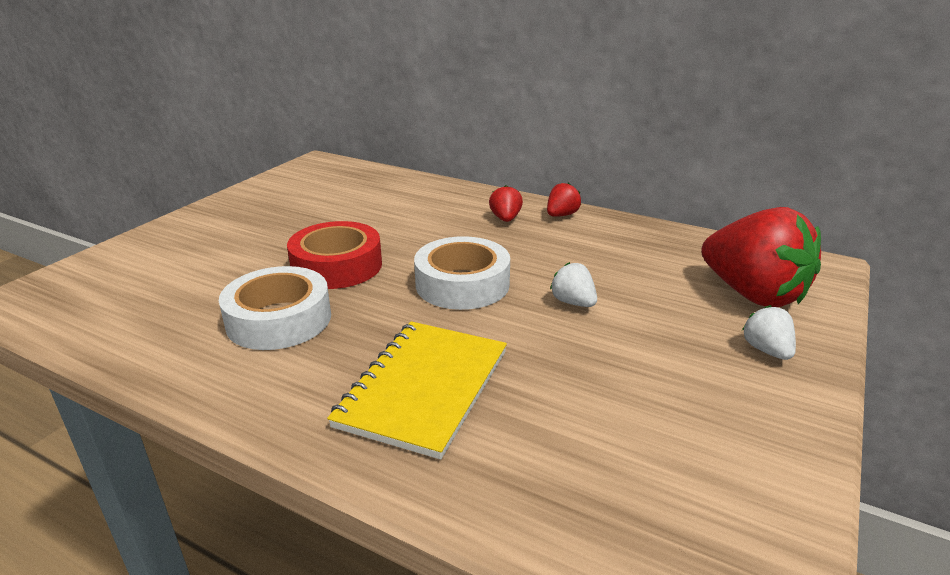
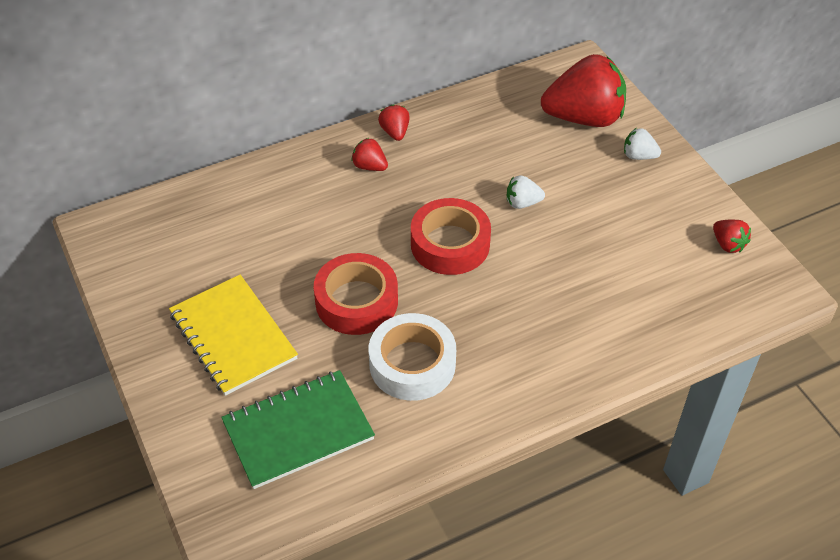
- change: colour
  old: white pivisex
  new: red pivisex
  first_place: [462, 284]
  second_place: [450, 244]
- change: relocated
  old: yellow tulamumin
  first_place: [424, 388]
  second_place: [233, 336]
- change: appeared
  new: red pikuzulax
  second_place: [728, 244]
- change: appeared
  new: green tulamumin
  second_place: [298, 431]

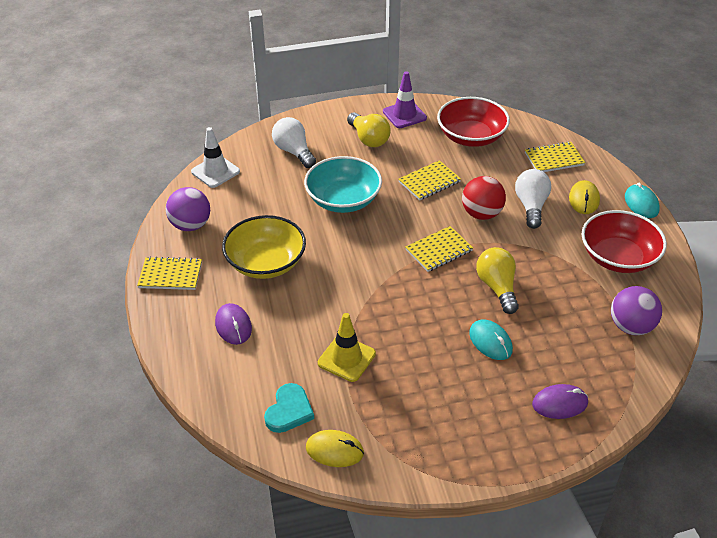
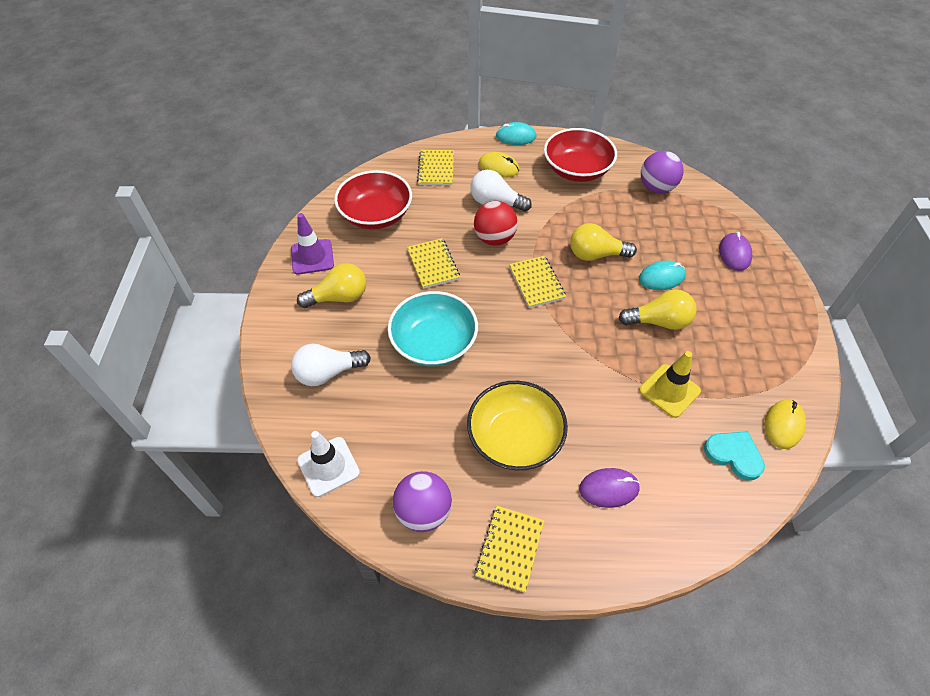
- change: appeared
  new: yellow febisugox
  second_place: [659, 321]

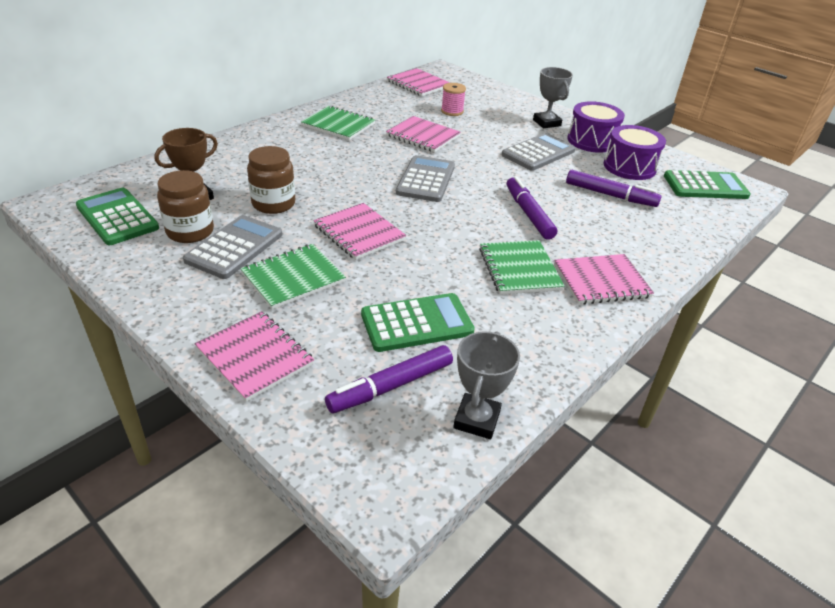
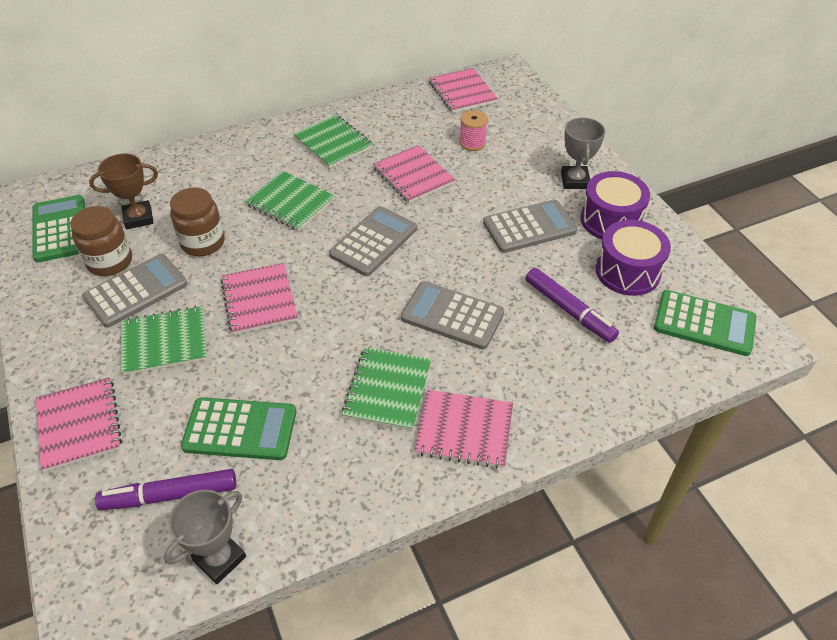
- change: exchanged
  old: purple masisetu
  new: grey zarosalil
  first_place: [528, 214]
  second_place: [452, 316]
- change: appeared
  new: green tulamumin
  second_place: [290, 202]

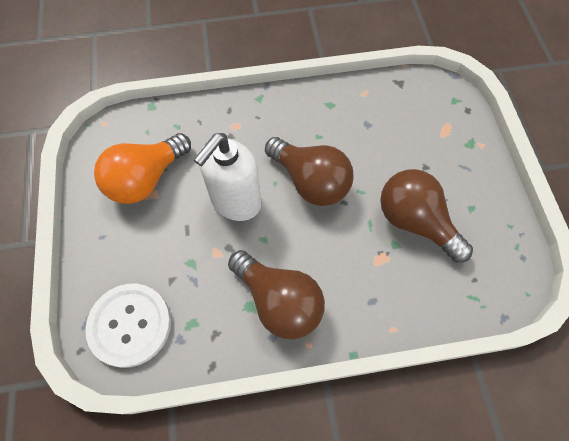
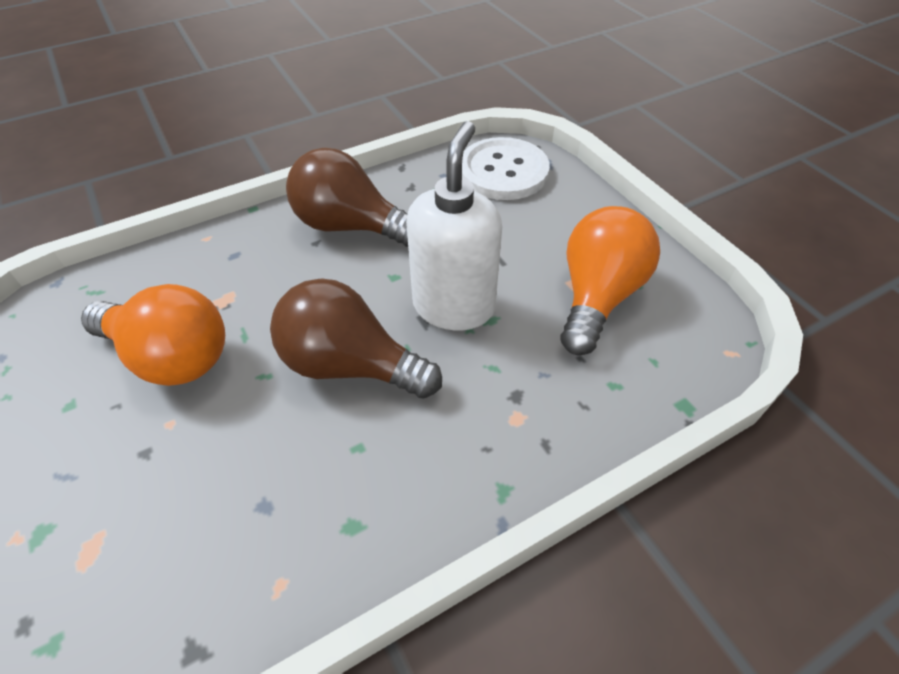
- change: colour
  old: brown febisugox
  new: orange febisugox
  first_place: [415, 221]
  second_place: [171, 357]

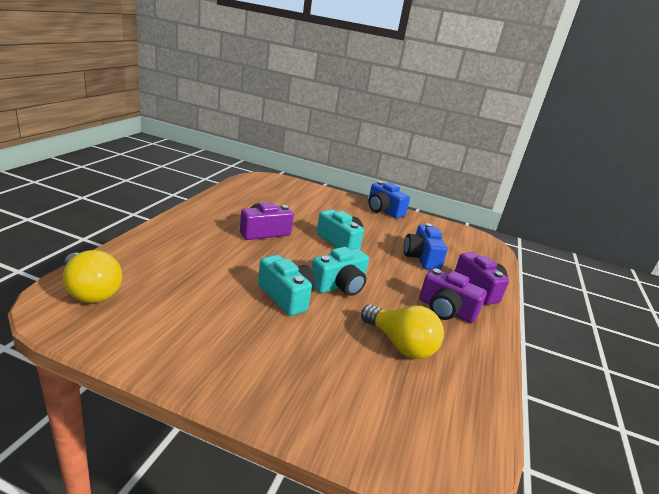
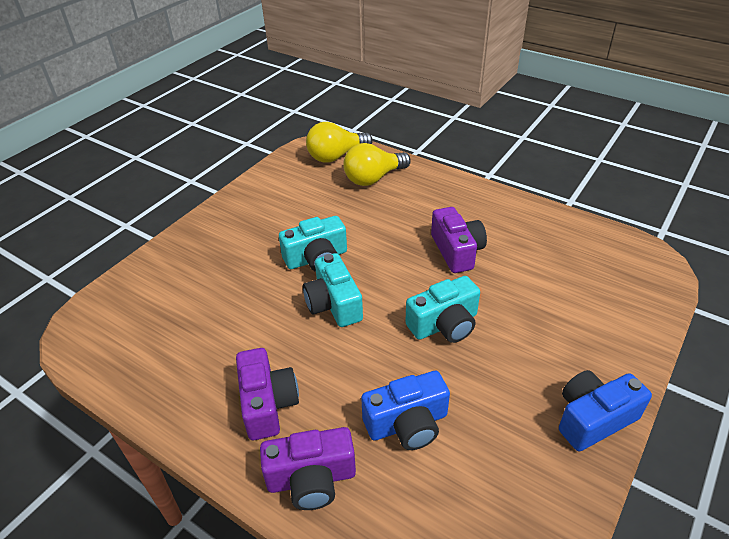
- change: spun
  old: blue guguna
  first_place: [421, 258]
  second_place: [407, 423]
  degrees: 150
- change: spun
  old: purple guguna
  first_place: [446, 310]
  second_place: [267, 404]
  degrees: 120
- change: relocated
  old: yellow febisugox
  first_place: [400, 344]
  second_place: [373, 178]

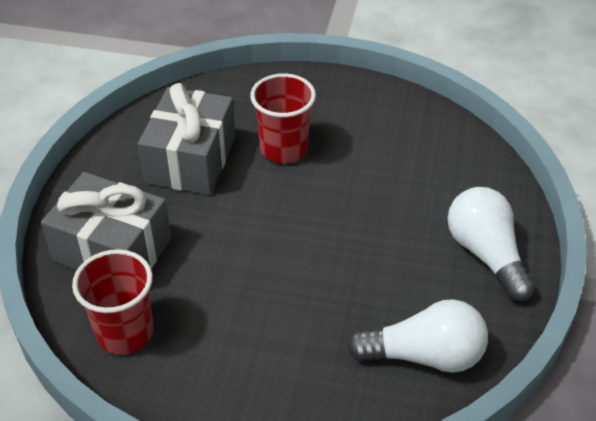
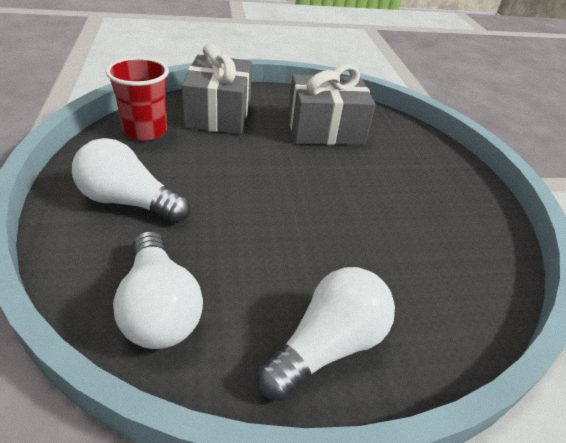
- change: missing
  old: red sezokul
  first_place: [283, 149]
- change: appeared
  new: white febisugox
  second_place: [129, 201]

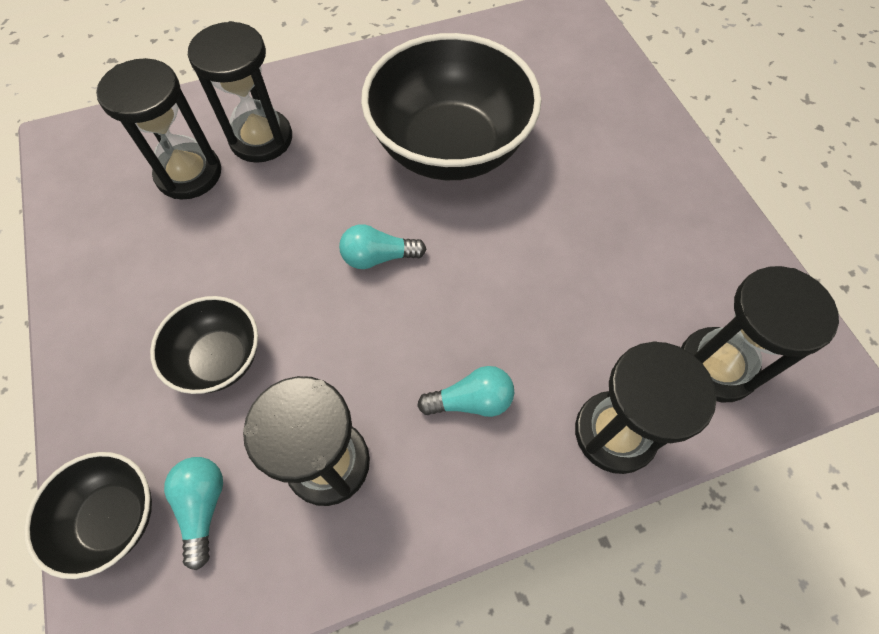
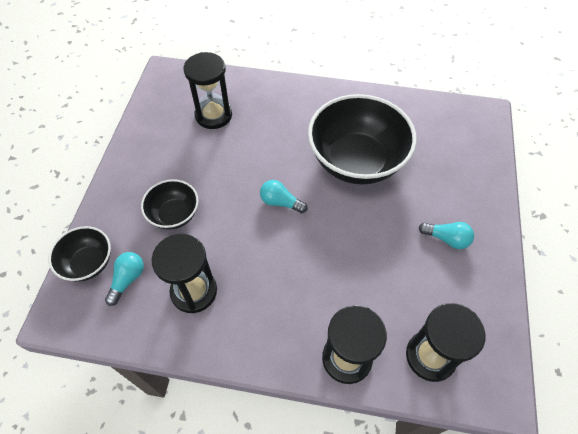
- change: missing
  old: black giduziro
  first_place: [261, 139]
- change: relocated
  old: turquoise febisugox
  first_place: [471, 401]
  second_place: [446, 239]

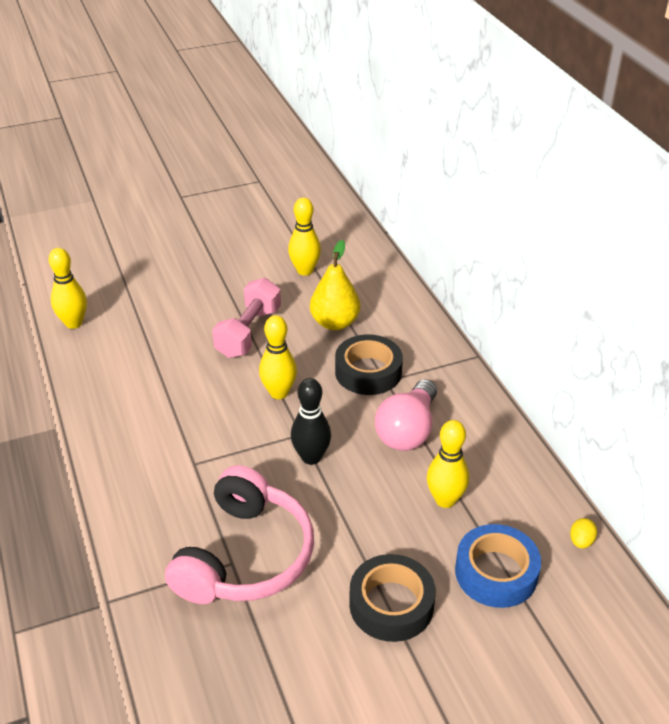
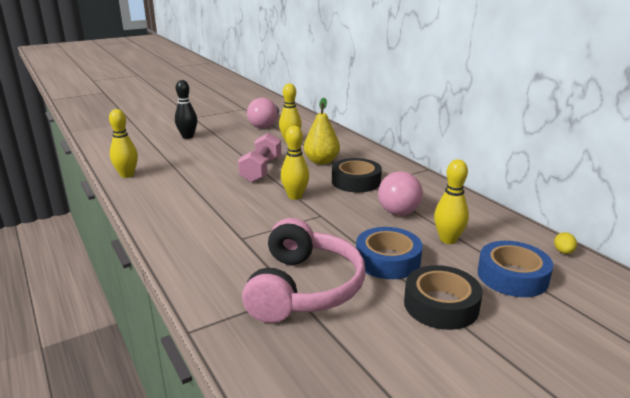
- change: relocated
  old: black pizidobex
  first_place: [311, 457]
  second_place: [187, 136]
- change: appeared
  new: pink febisugox
  second_place: [265, 124]
- change: appeared
  new: blue pivisex
  second_place: [387, 260]

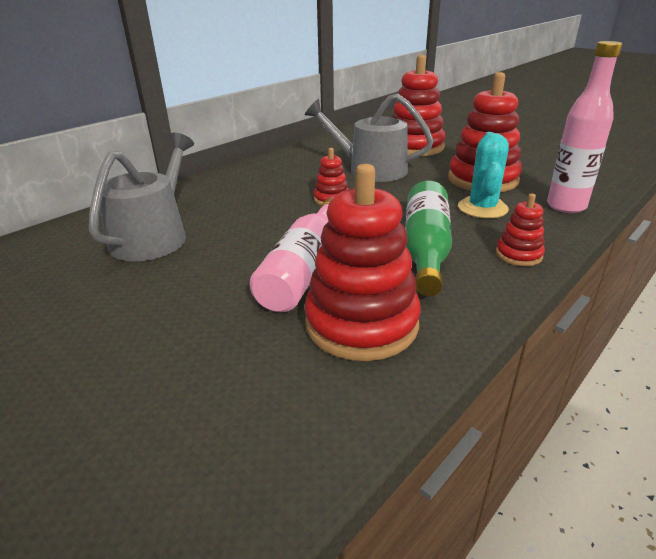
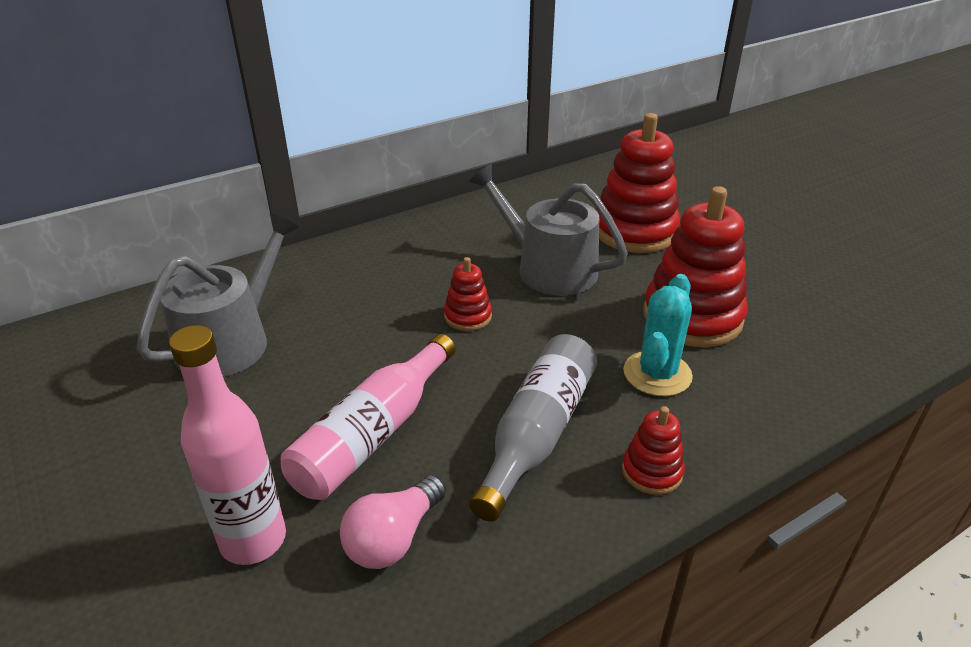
- change: relocated
  old: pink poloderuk
  first_place: [566, 206]
  second_place: [253, 540]
- change: exchanged
  old: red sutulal
  new: pink febisugox
  first_place: [361, 324]
  second_place: [393, 538]
- change: colour
  old: green poloderuk
  new: grey poloderuk
  first_place: [425, 249]
  second_place: [537, 433]

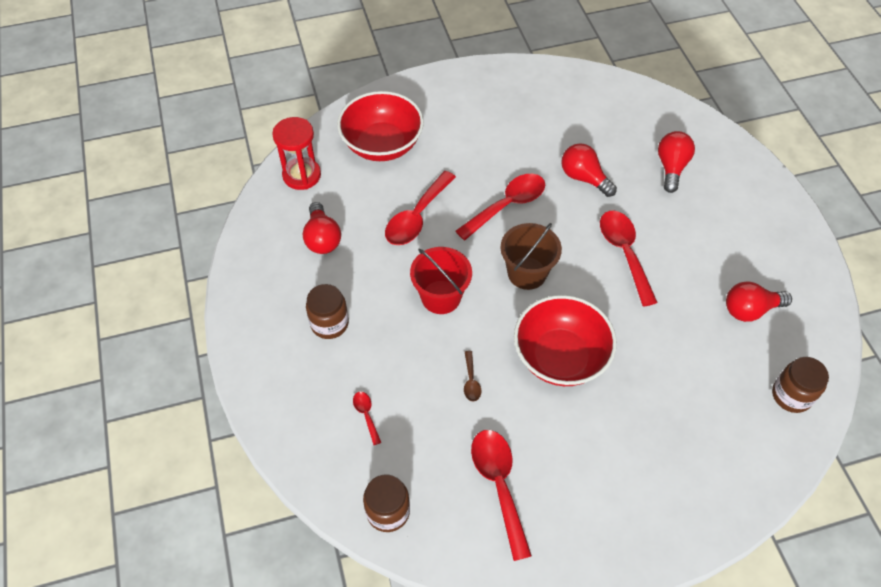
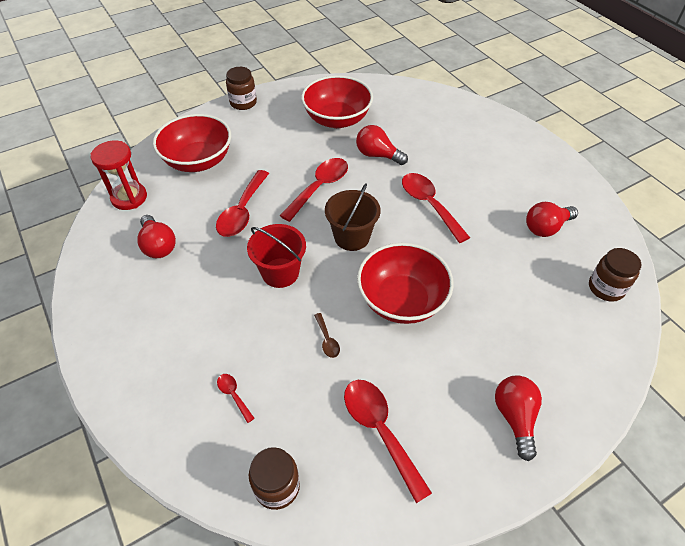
- change: relocated
  old: red febisugox
  first_place: [671, 167]
  second_place: [515, 417]
- change: relocated
  old: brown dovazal
  first_place: [329, 323]
  second_place: [243, 103]
- change: appeared
  new: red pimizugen
  second_place: [337, 119]

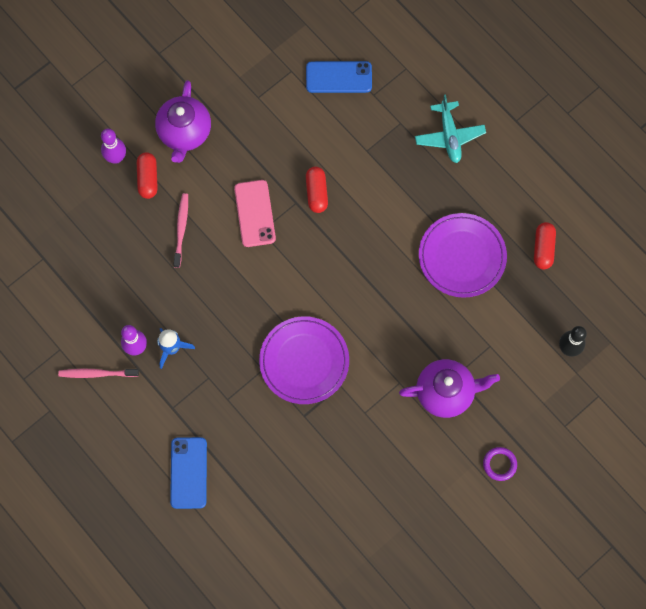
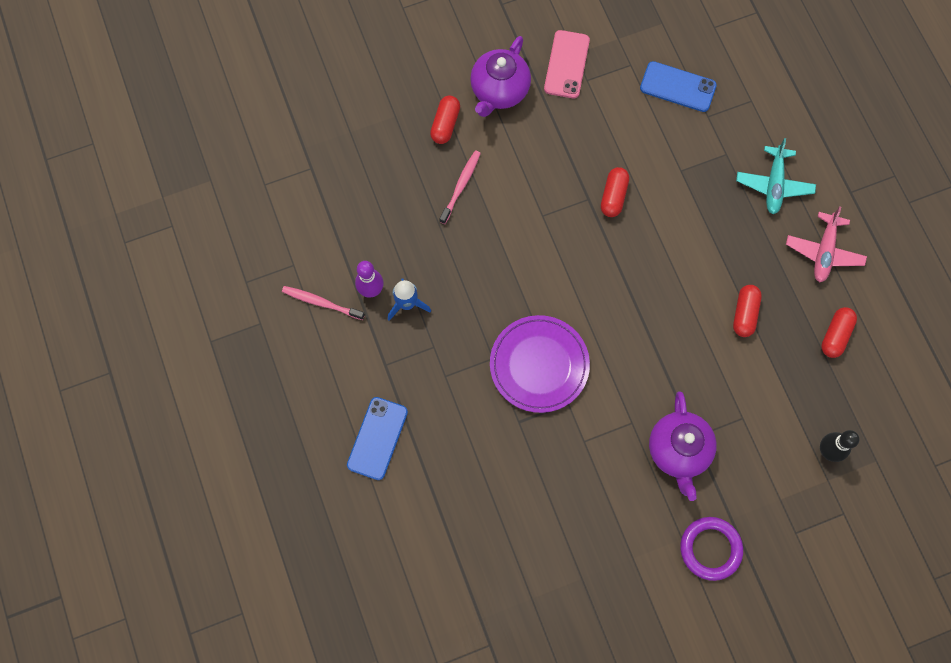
- change: missing
  old: purple pizidobex
  first_place: [116, 158]
- change: relocated
  old: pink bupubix
  first_place: [255, 213]
  second_place: [567, 64]
- change: exchanged
  old: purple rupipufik
  new: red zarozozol
  first_place: [462, 256]
  second_place: [744, 314]
- change: spun
  old: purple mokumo
  first_place: [446, 392]
  second_place: [678, 451]
  degrees: 75
- change: size
  old: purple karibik
  first_place: [499, 464]
  second_place: [710, 549]
  factor: 1.61
- change: appeared
  new: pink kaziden
  second_place: [824, 251]

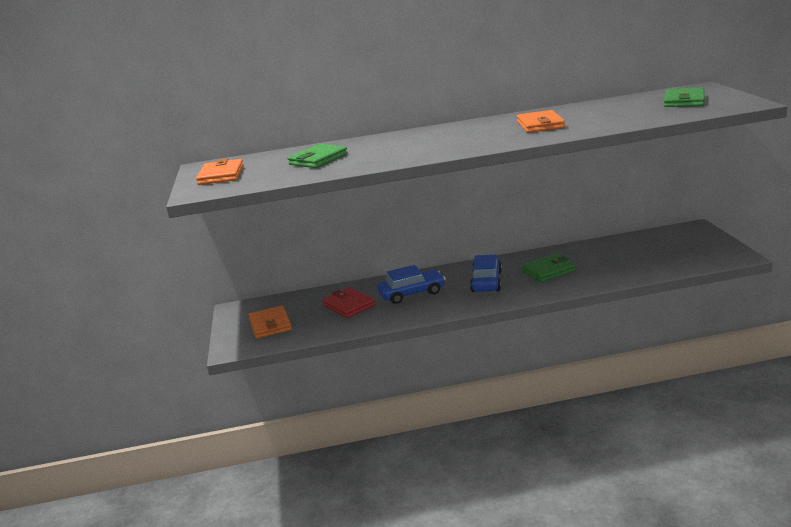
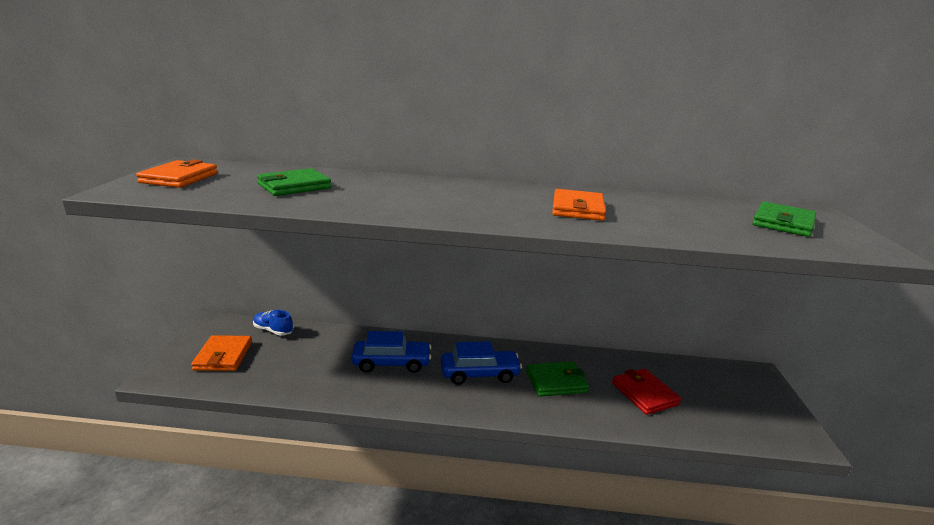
- change: spun
  old: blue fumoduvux
  first_place: [486, 282]
  second_place: [479, 374]
  degrees: 60
- change: relocated
  old: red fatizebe
  first_place: [348, 305]
  second_place: [644, 394]
- change: appeared
  new: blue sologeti
  second_place: [273, 330]

